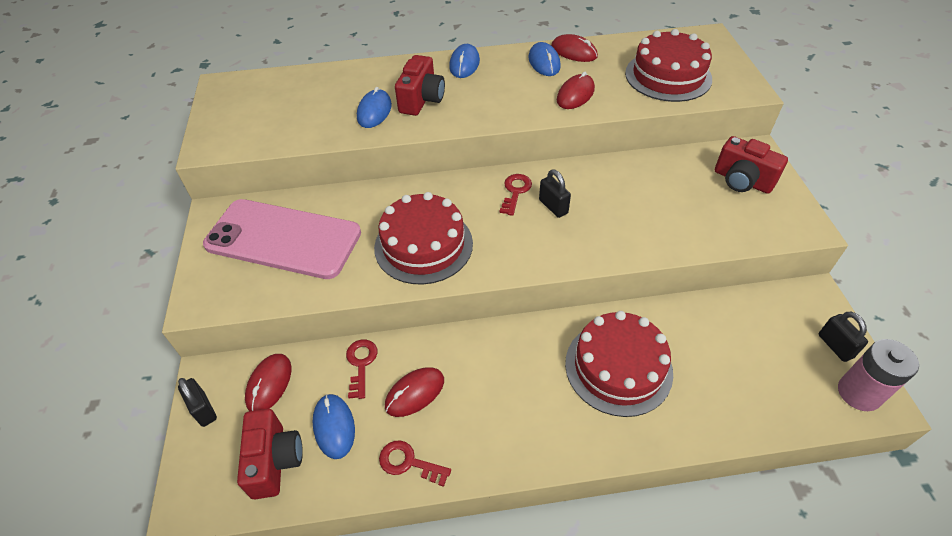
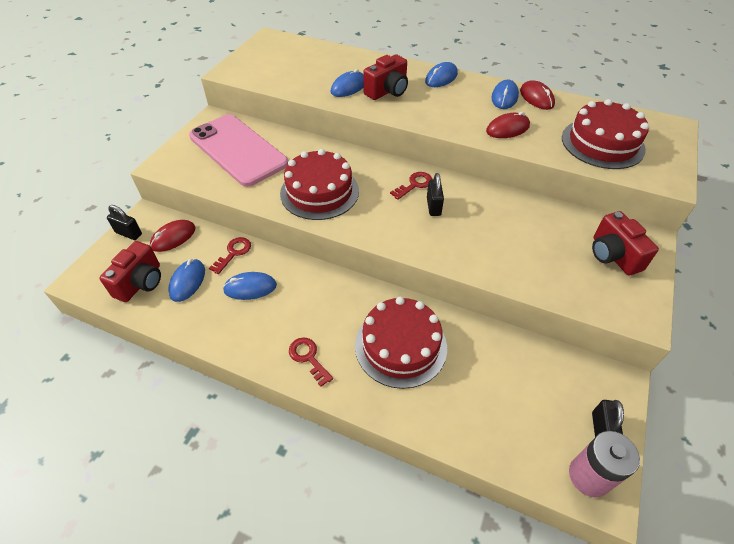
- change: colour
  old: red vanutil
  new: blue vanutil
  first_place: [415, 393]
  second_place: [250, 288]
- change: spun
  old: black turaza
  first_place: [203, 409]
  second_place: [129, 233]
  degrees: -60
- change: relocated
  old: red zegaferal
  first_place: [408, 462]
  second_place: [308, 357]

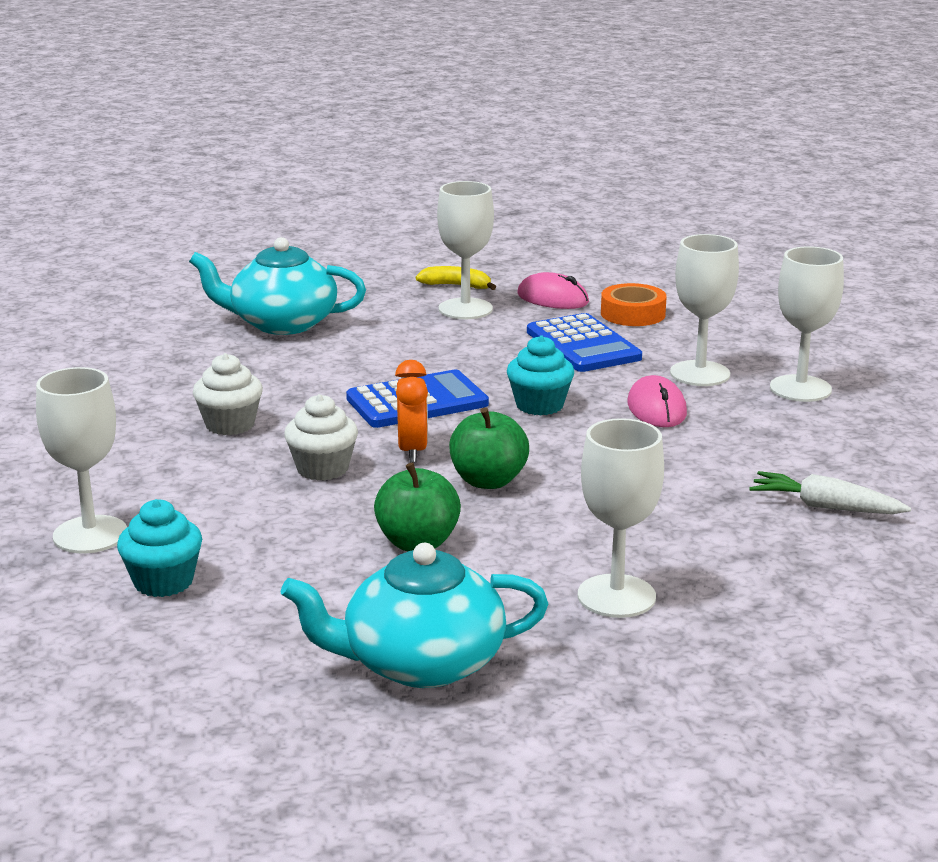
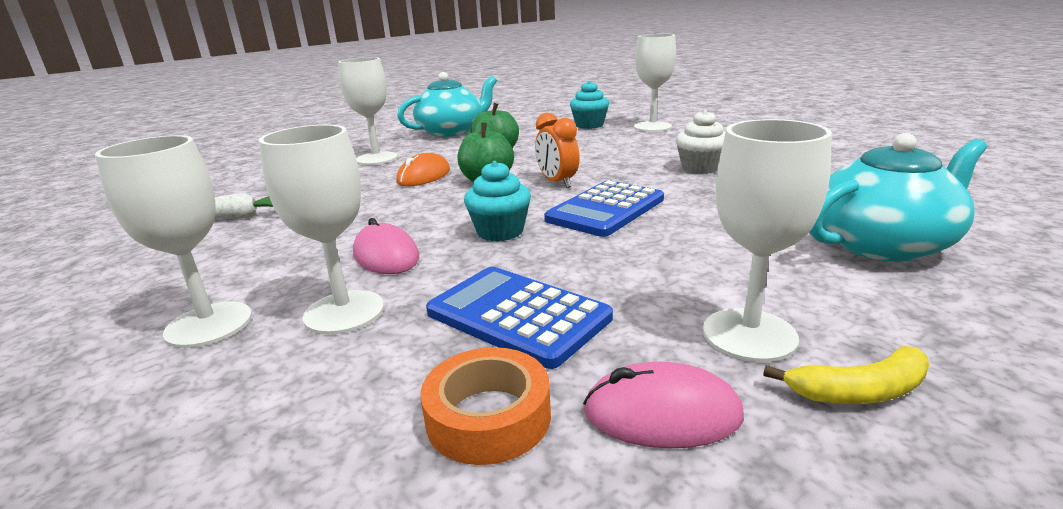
- change: missing
  old: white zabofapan
  first_place: [322, 469]
- change: appeared
  new: orange vanutil
  second_place: [424, 176]

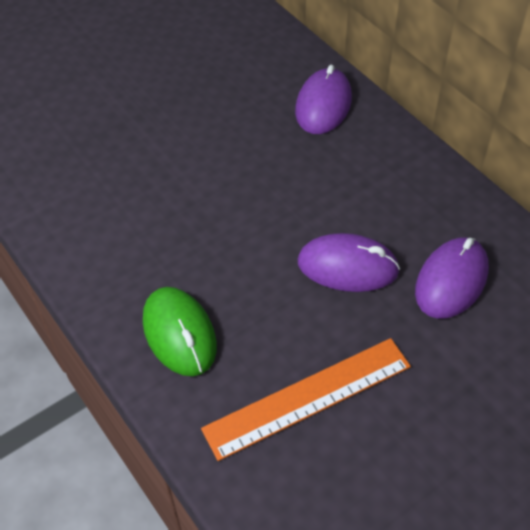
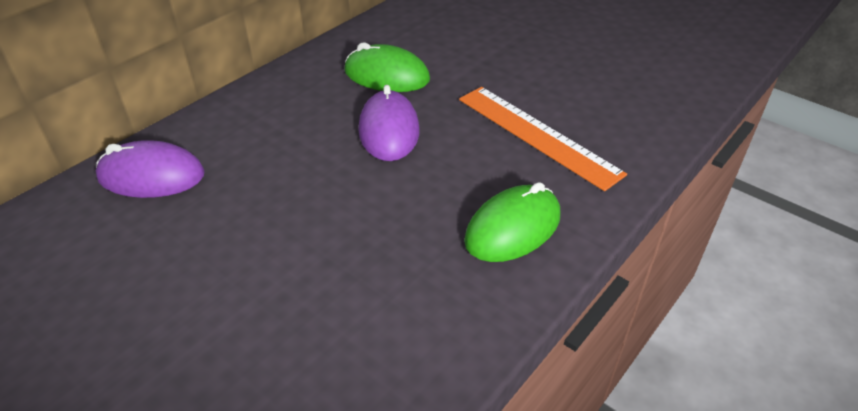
- change: colour
  old: purple vanutil
  new: green vanutil
  first_place: [451, 281]
  second_place: [386, 76]

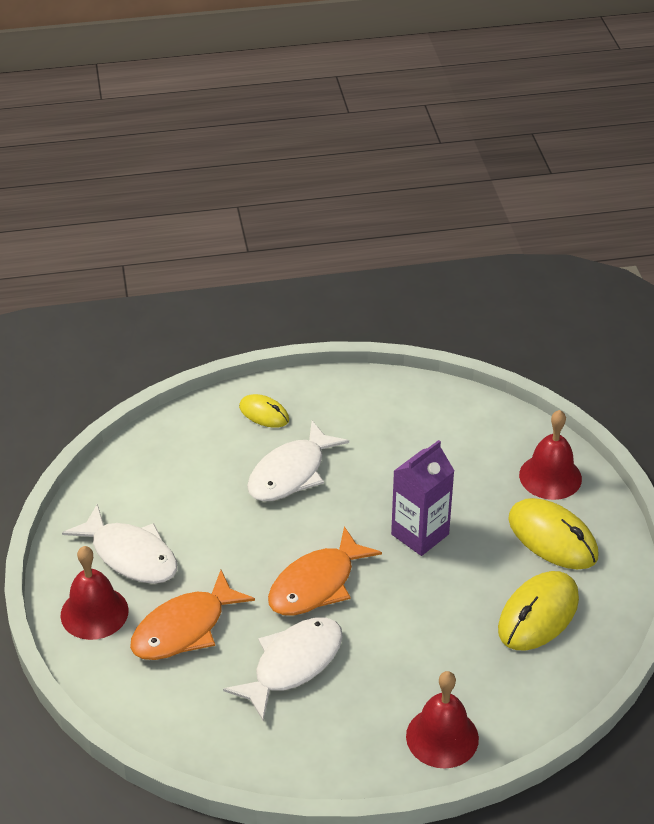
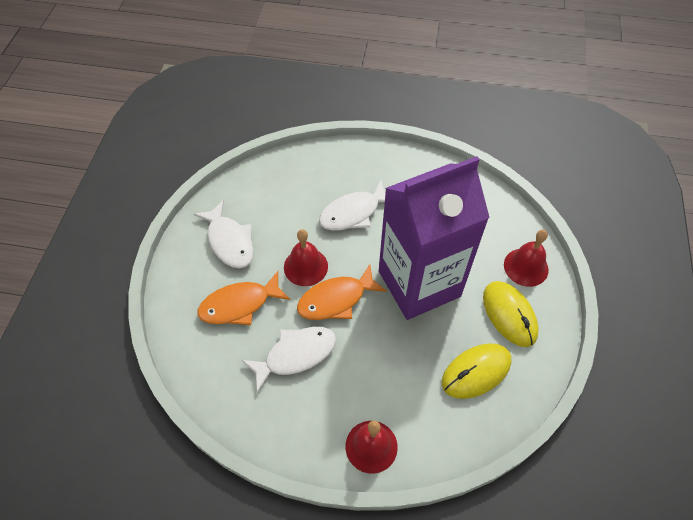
- change: missing
  old: yellow vanutil
  first_place: [264, 413]
- change: size
  old: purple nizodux
  first_place: [420, 534]
  second_place: [419, 283]
  factor: 2.13
- change: relocated
  old: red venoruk
  first_place: [94, 612]
  second_place: [305, 266]

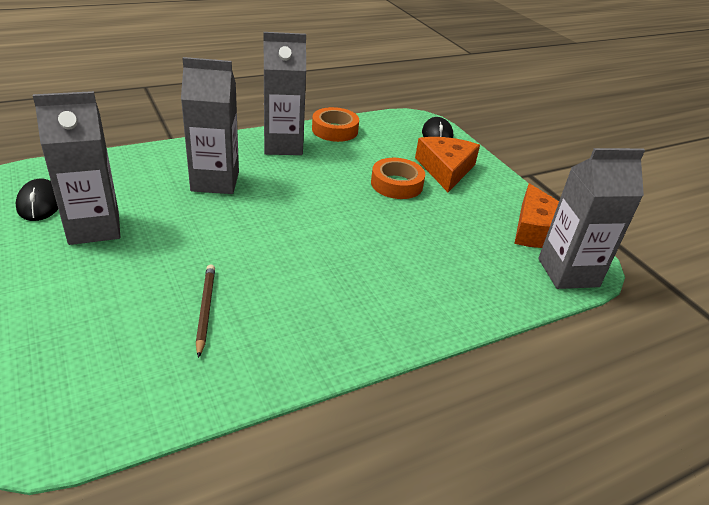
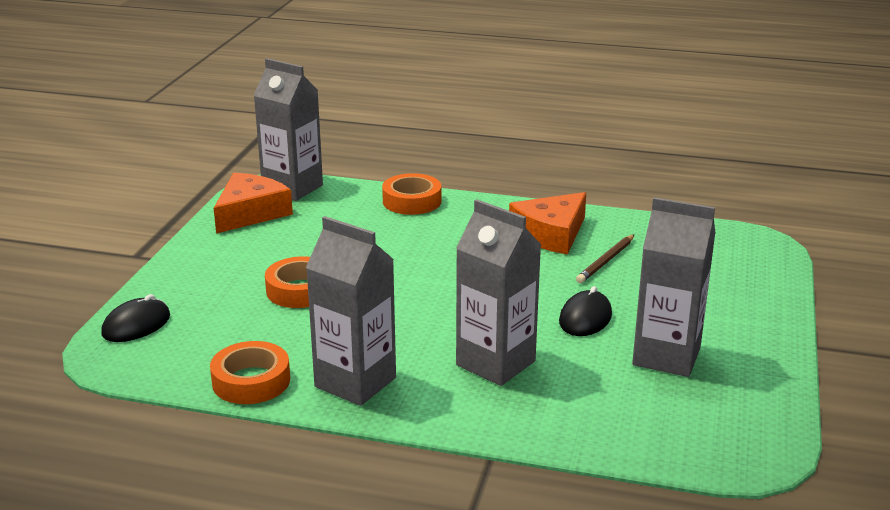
- change: relocated
  old: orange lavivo
  first_place: [445, 169]
  second_place: [551, 234]
- change: relocated
  old: black vanutil
  first_place: [40, 203]
  second_place: [585, 318]
- change: appeared
  new: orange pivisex
  second_place: [412, 201]

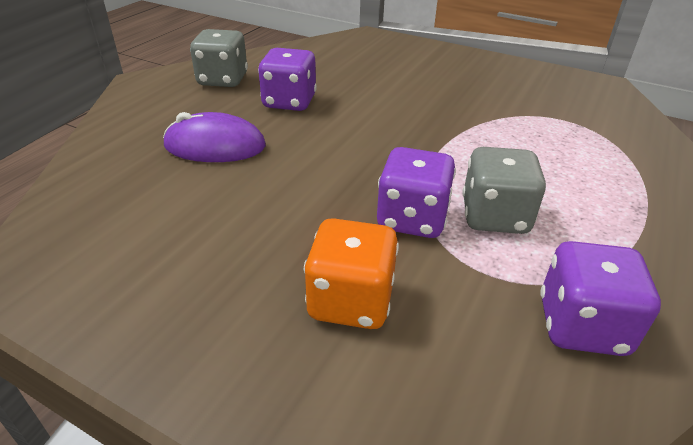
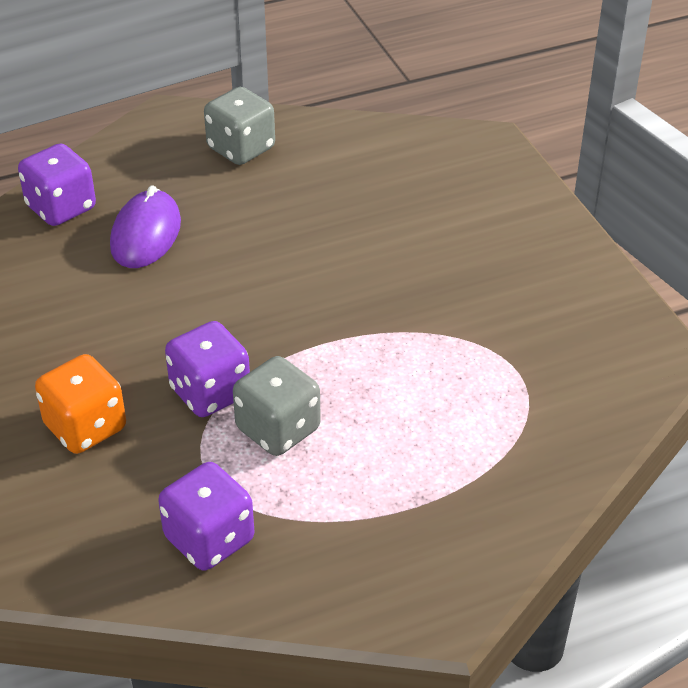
- change: relocated
  old: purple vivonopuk
  first_place: [289, 102]
  second_place: [61, 208]
- change: spun
  old: purple vanutil
  first_place: [215, 146]
  second_place: [146, 234]
  degrees: 60

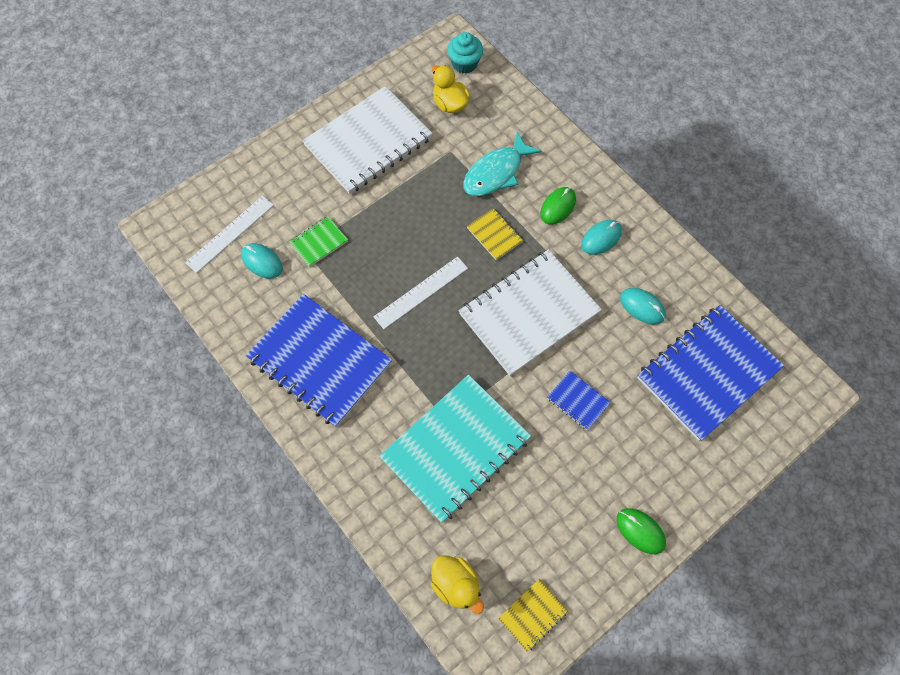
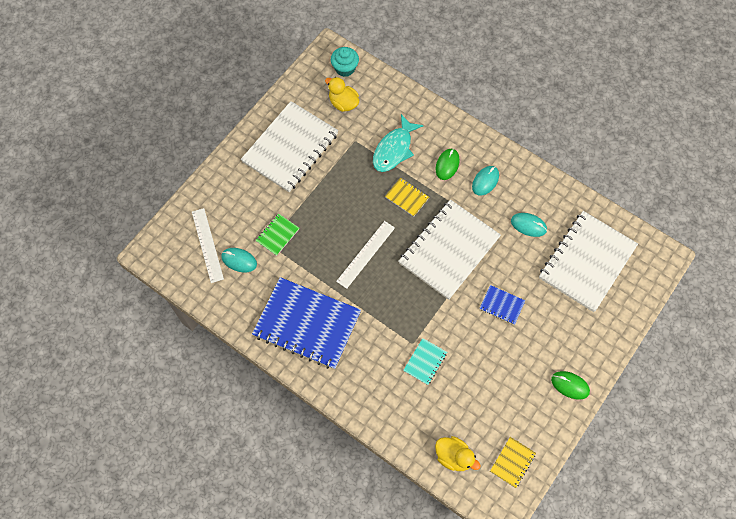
- change: spun
  old: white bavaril
  first_place: [230, 234]
  second_place: [207, 245]
  degrees: -45
- change: colour
  old: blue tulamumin
  new: white tulamumin
  first_place: [707, 373]
  second_place: [587, 262]
- change: size
  old: turquoise tulamumin
  first_place: [455, 448]
  second_place: [425, 362]
  factor: 0.43

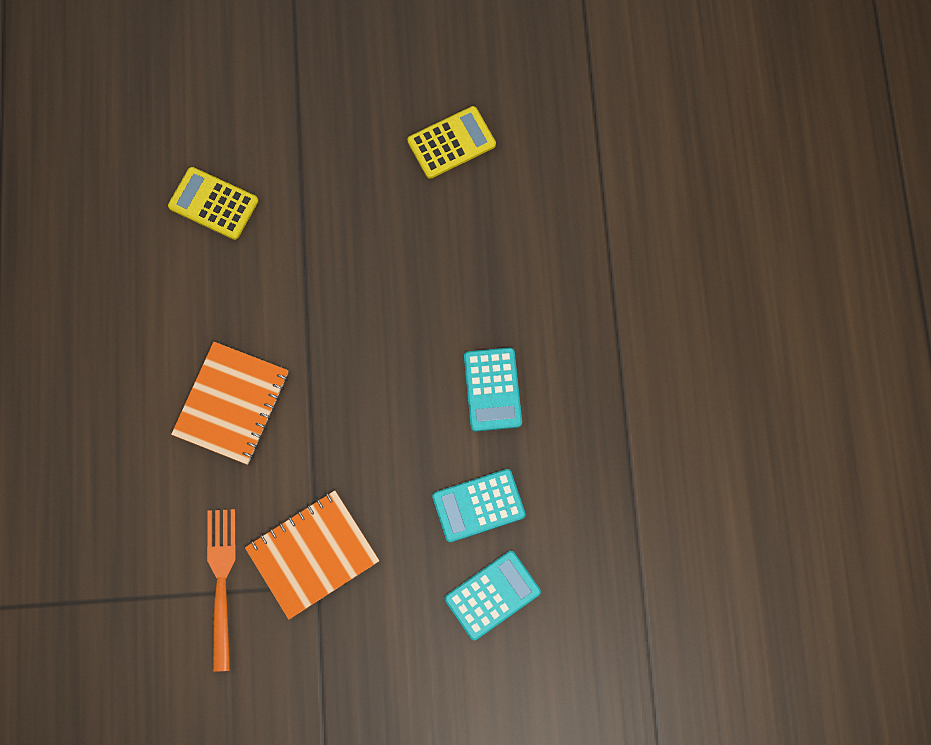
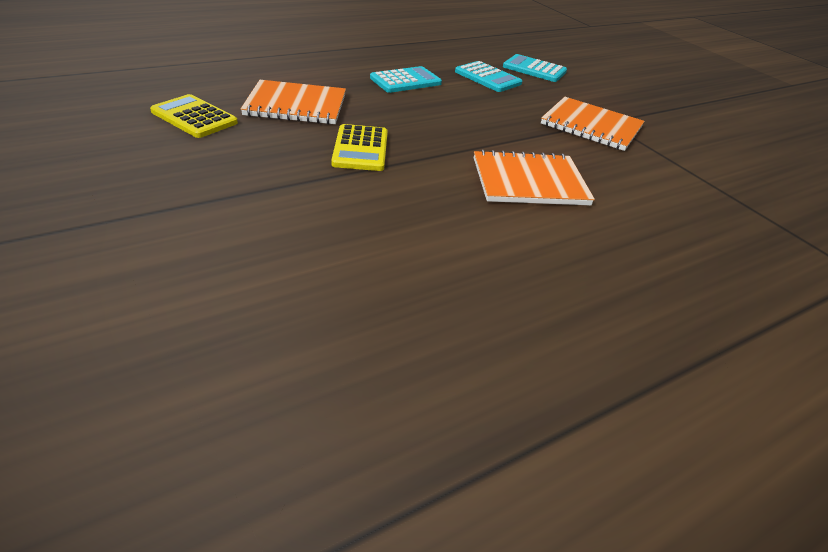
- change: relocated
  old: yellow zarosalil
  first_place: [213, 203]
  second_place: [360, 149]
- change: missing
  old: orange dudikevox
  first_place: [221, 580]
- change: appeared
  new: orange tulamumin
  second_place: [296, 105]

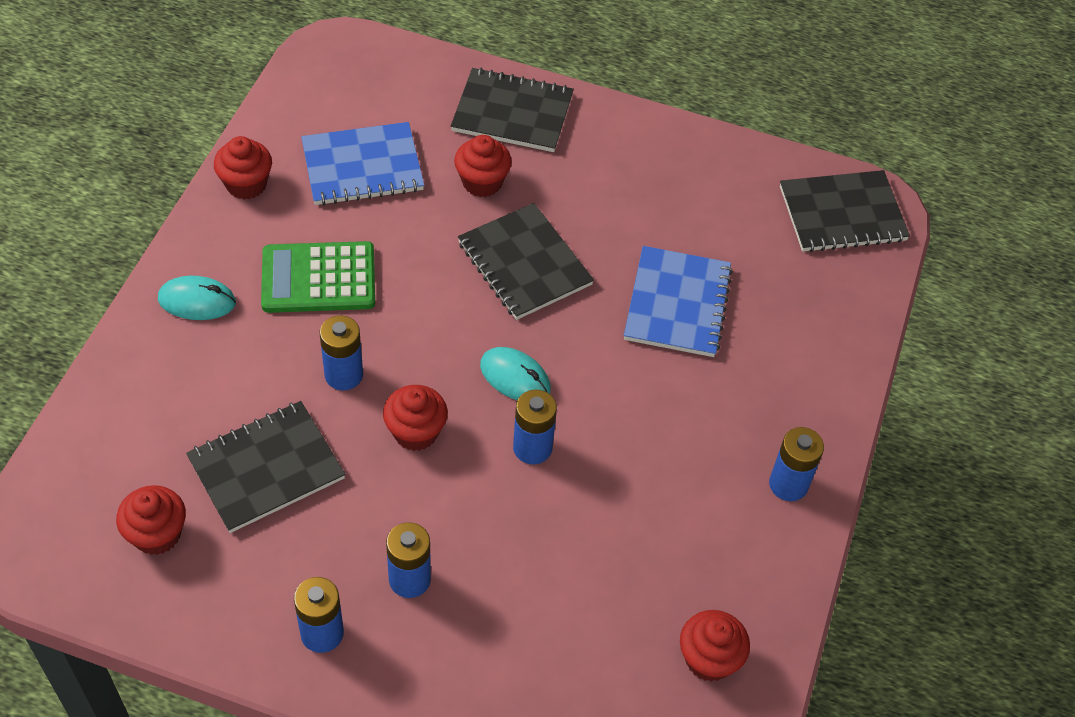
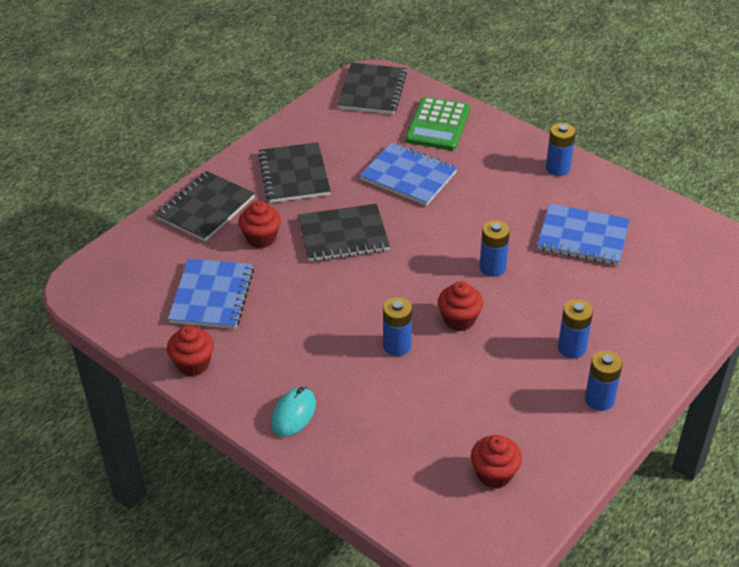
- change: relocated
  old: green zarosalil
  first_place: [318, 278]
  second_place: [438, 125]
- change: missing
  old: turquoise vanutil
  first_place: [515, 377]
- change: relocated
  old: black tulamumin
  first_place: [266, 468]
  second_place: [294, 175]
- change: missing
  old: red zabofapan
  first_place: [709, 659]
- change: appeared
  new: blue tulamumin
  second_place: [583, 236]

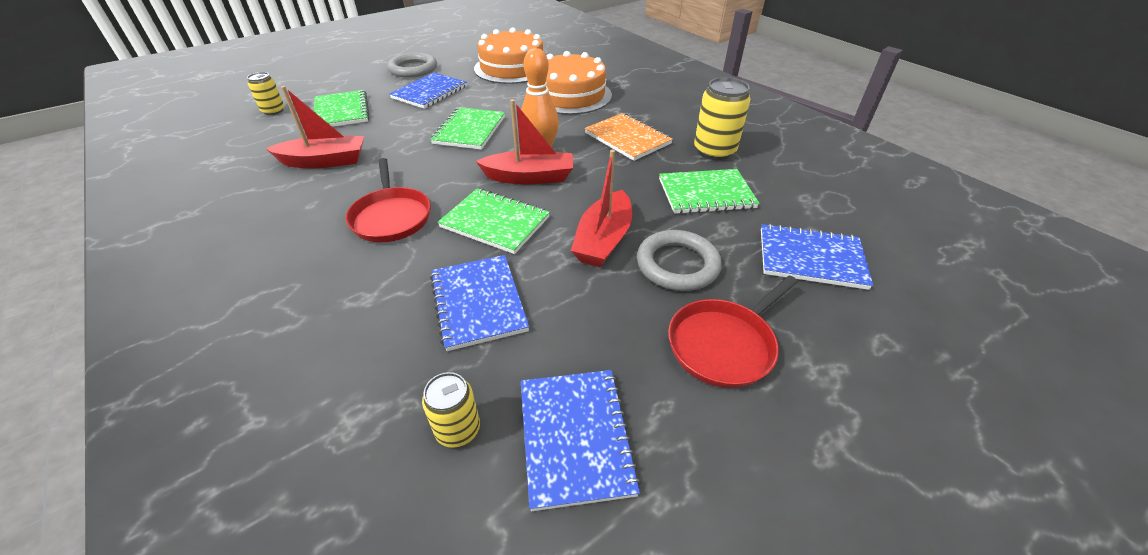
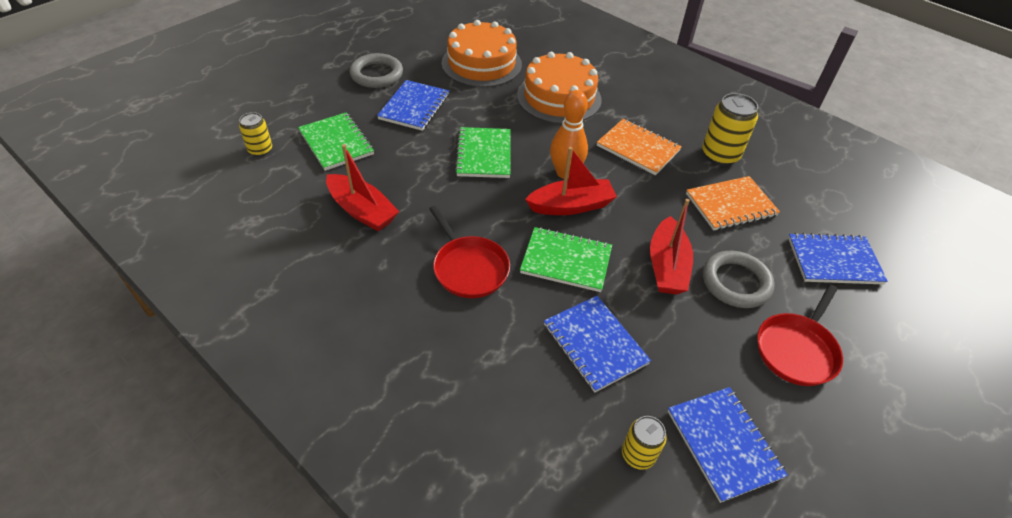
- change: spun
  old: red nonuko
  first_place: [325, 161]
  second_place: [362, 211]
  degrees: 60
- change: colour
  old: green tulamumin
  new: orange tulamumin
  first_place: [706, 193]
  second_place: [731, 205]

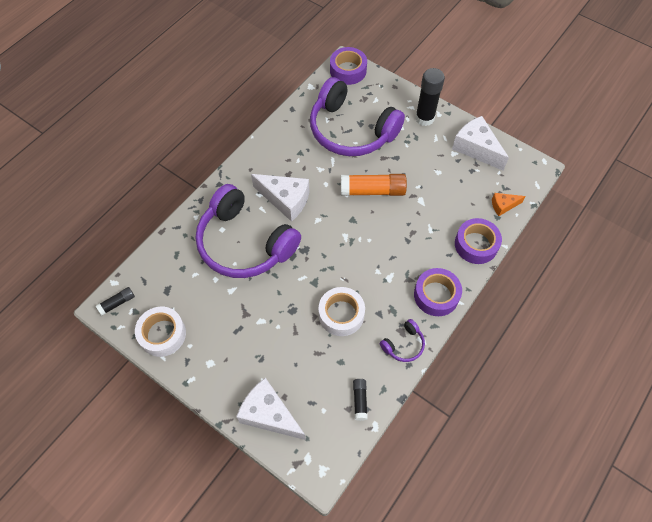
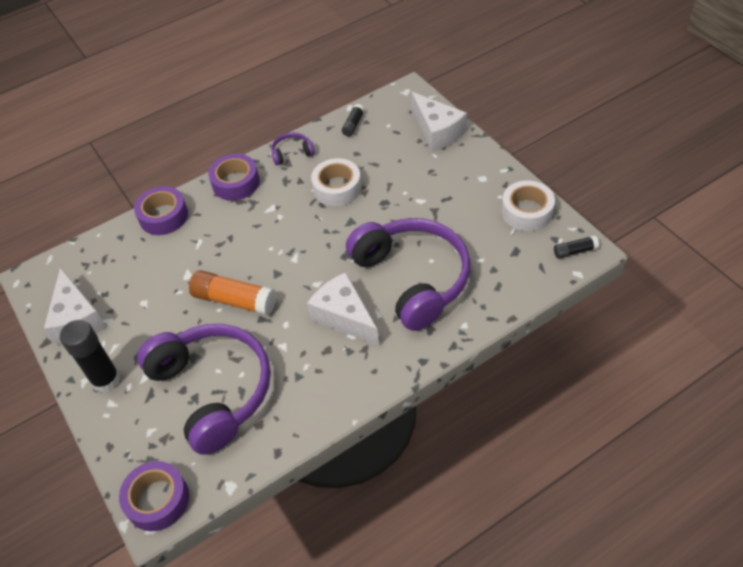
- change: missing
  old: orange lavivo
  first_place: [503, 206]

